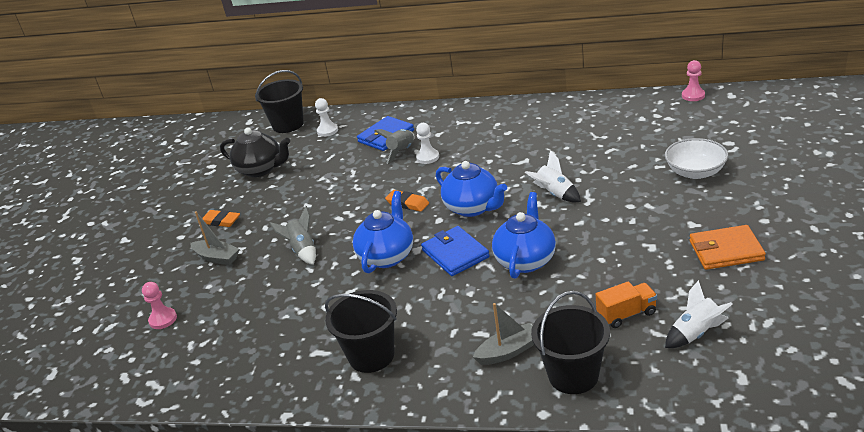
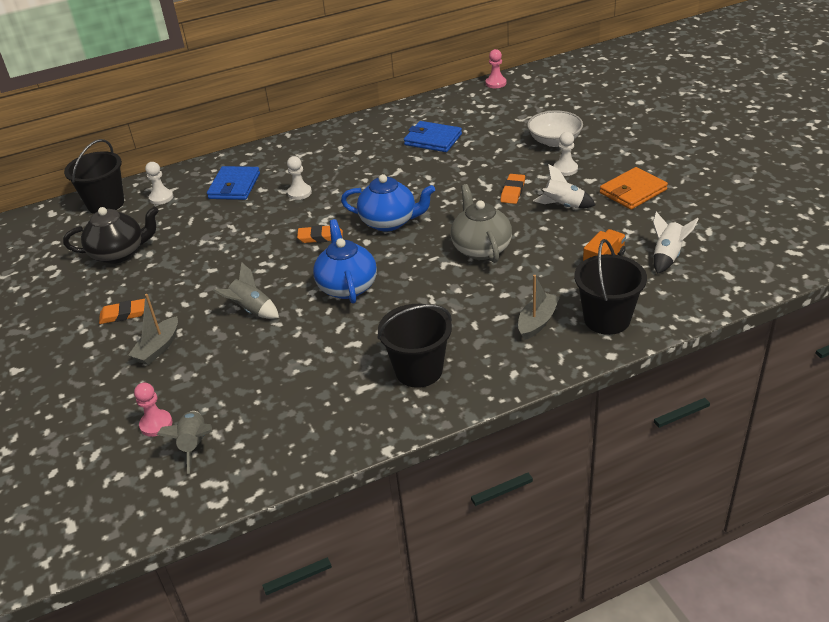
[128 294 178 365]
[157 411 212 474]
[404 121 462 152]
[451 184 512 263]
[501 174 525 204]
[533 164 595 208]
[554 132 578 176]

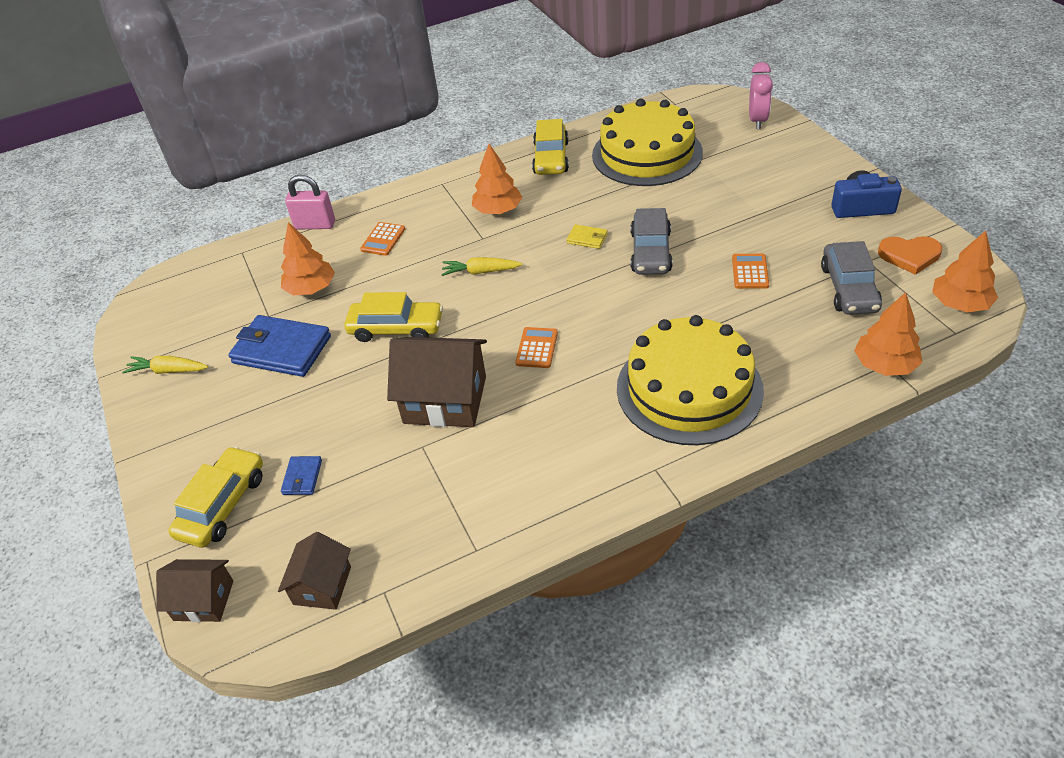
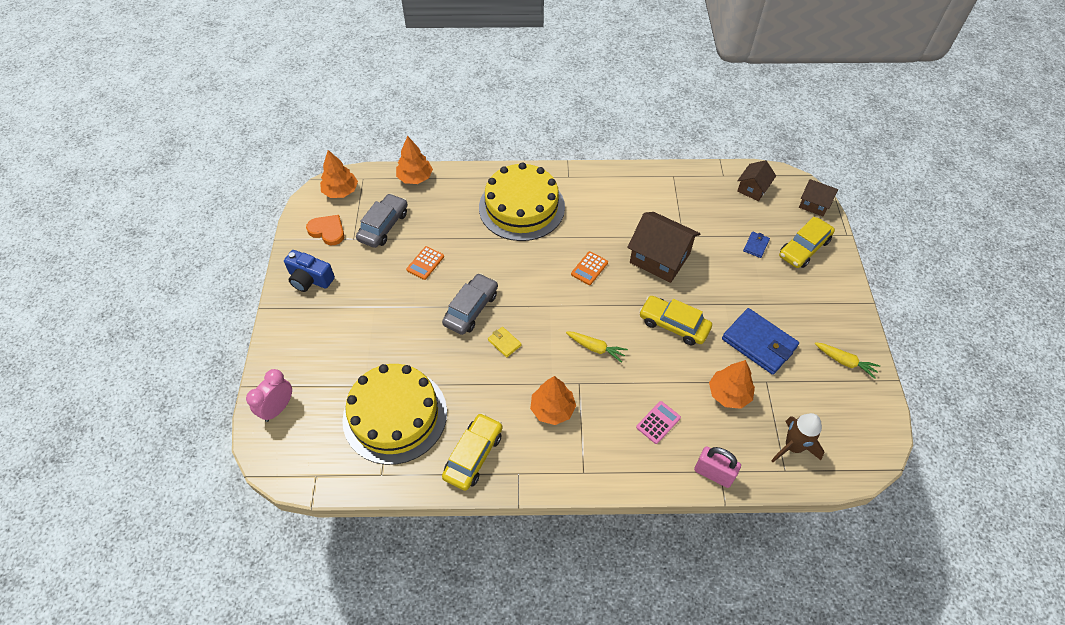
[636 401 681 444]
[771 413 825 462]

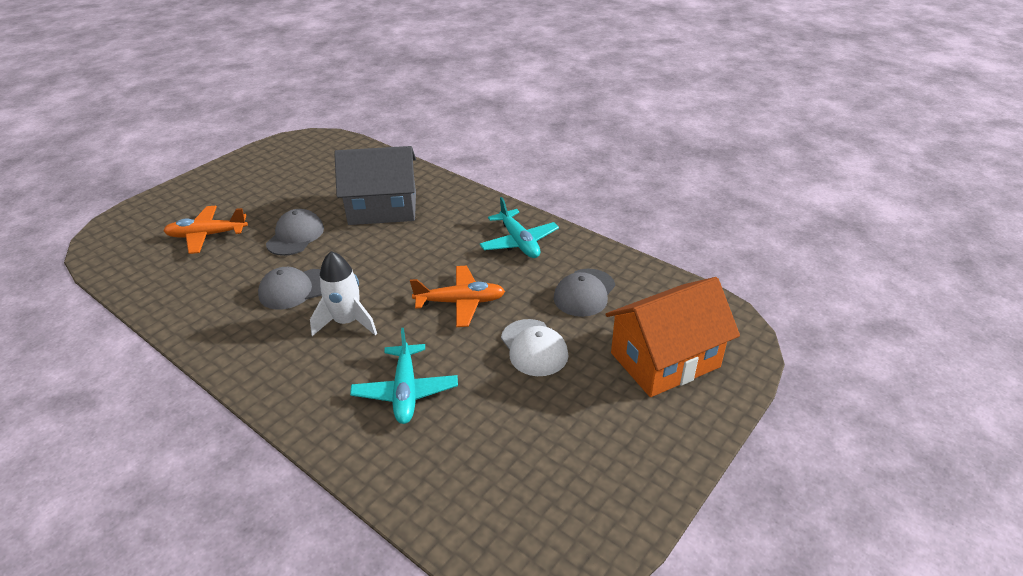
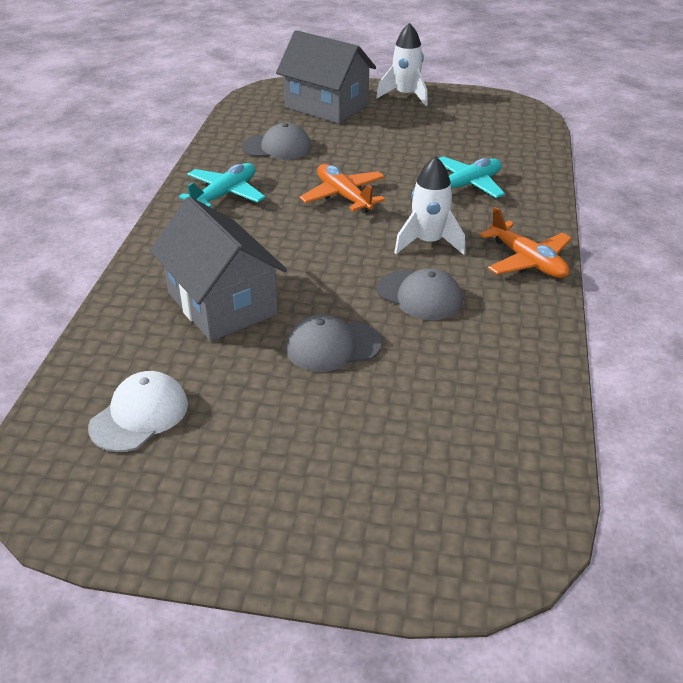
[88 371 188 452]
[276 30 376 124]
[376 23 428 106]
[480 207 572 278]

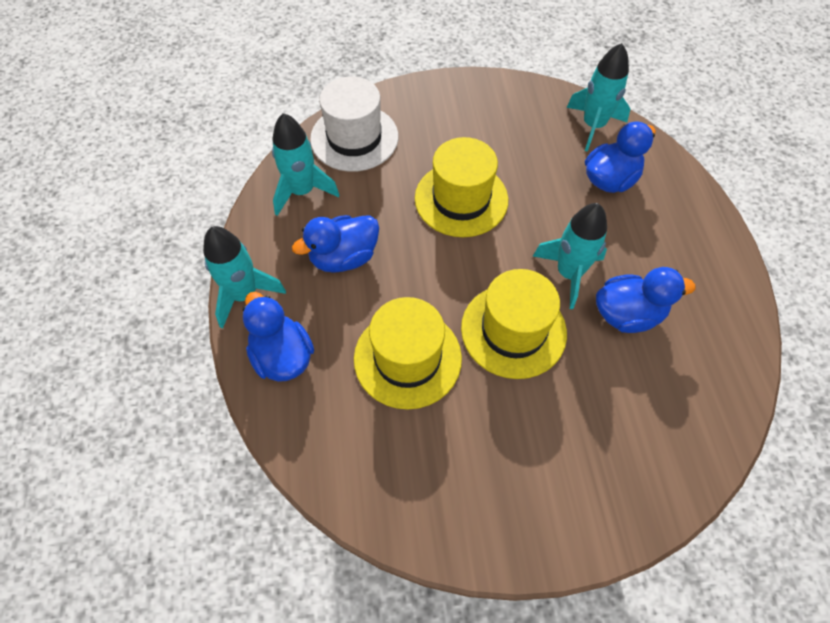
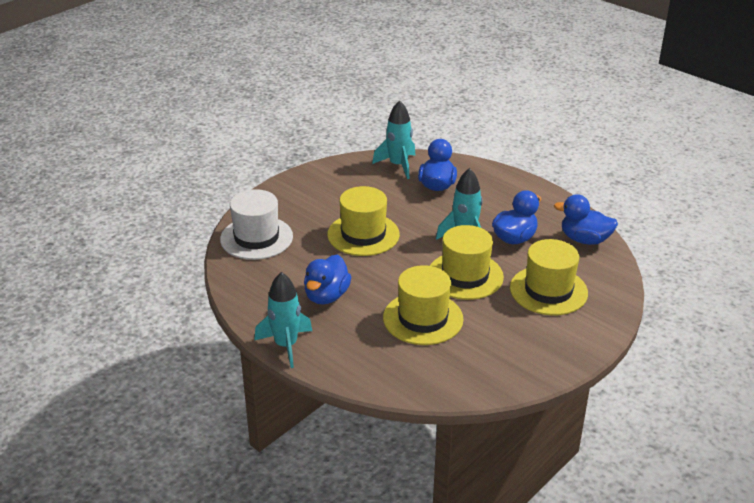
[510 239 588 315]
[554 194 618 245]
[272 113 339 216] (first image)

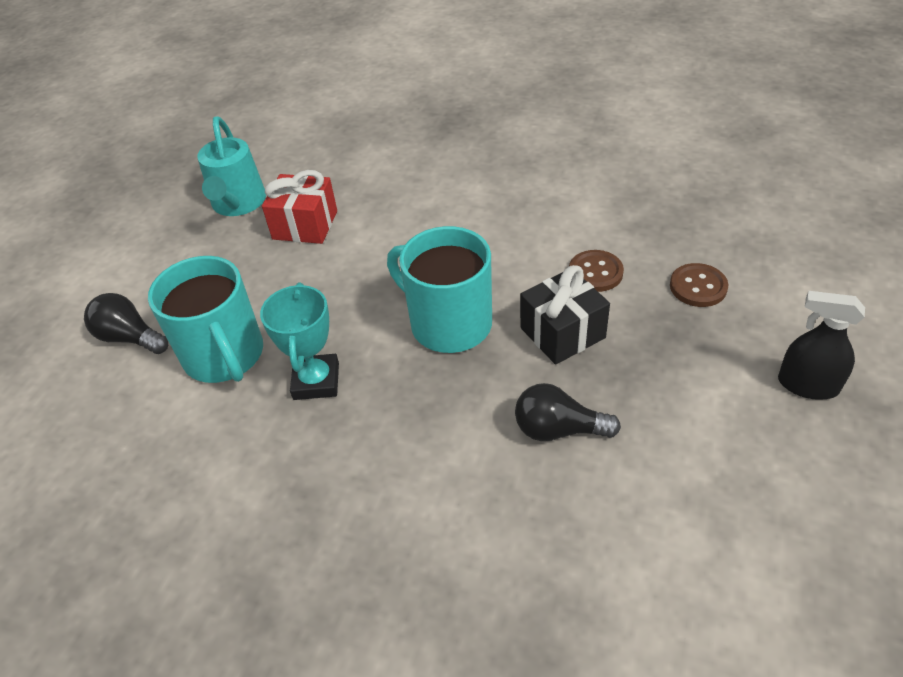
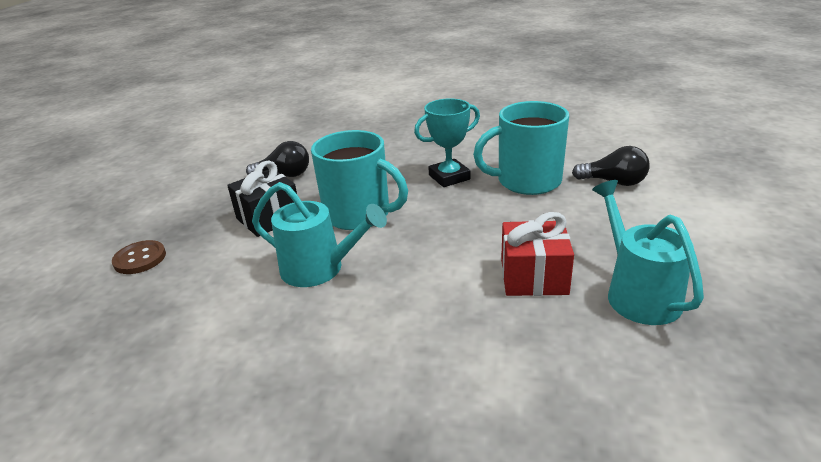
[252 182 387 287]
[414 98 480 187]
[473 101 569 195]
[569 250 624 292] (first image)
[778 291 865 400] (first image)

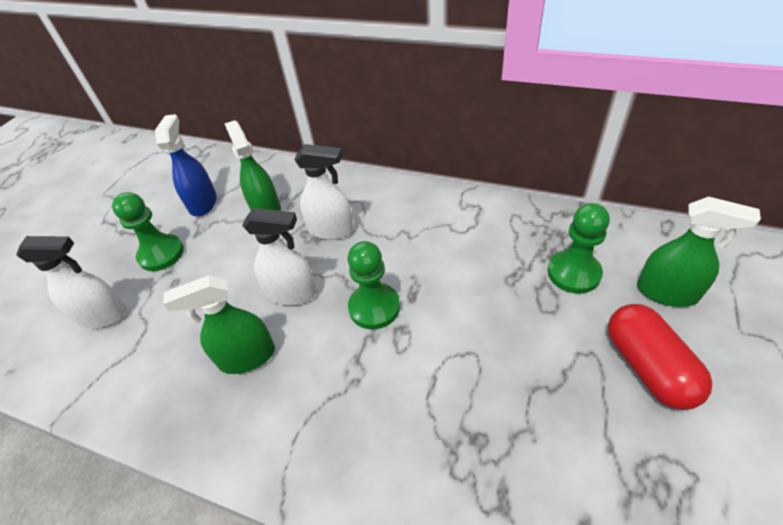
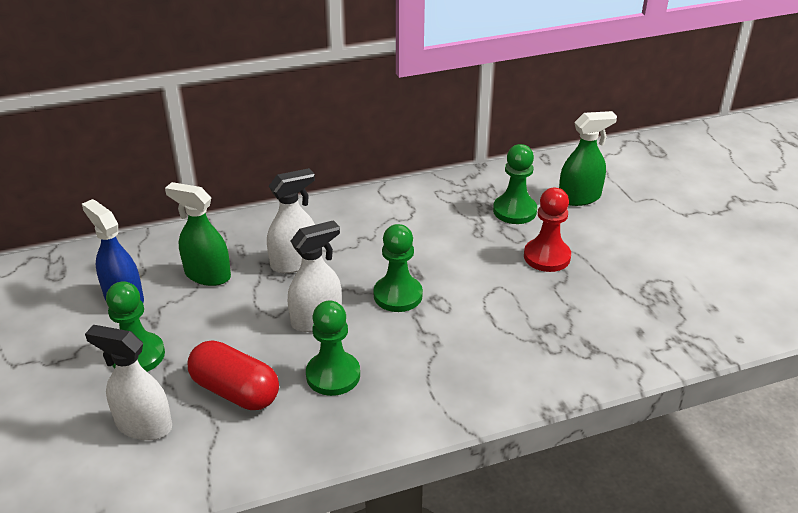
[85 325 172 440]
[187 340 279 410]
[306 301 360 396]
[524 188 571 272]

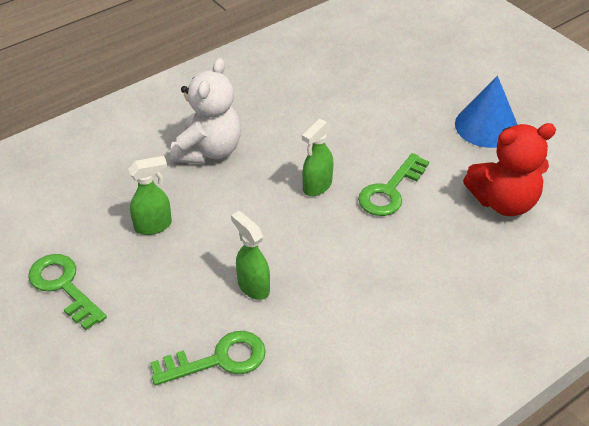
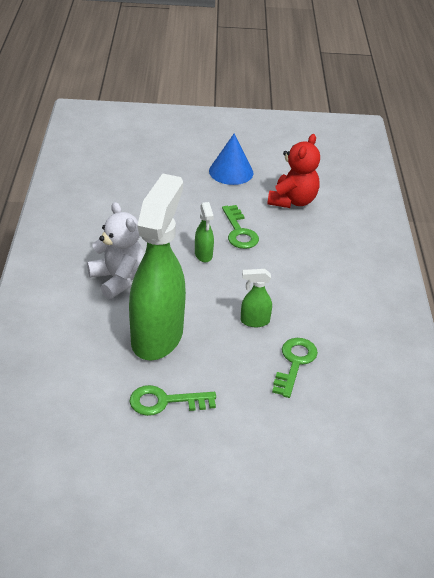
[129 174 186 361]

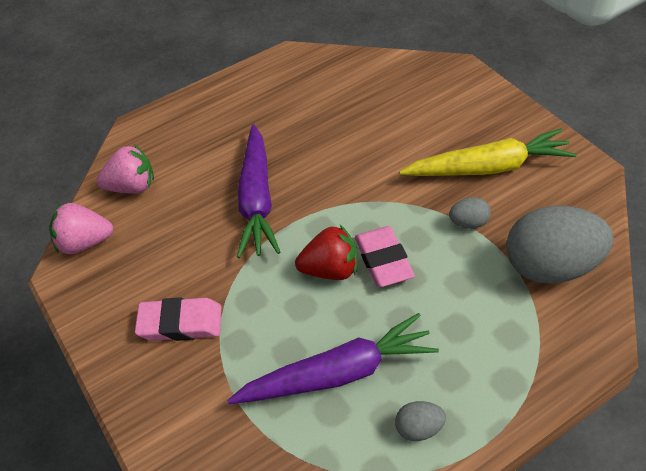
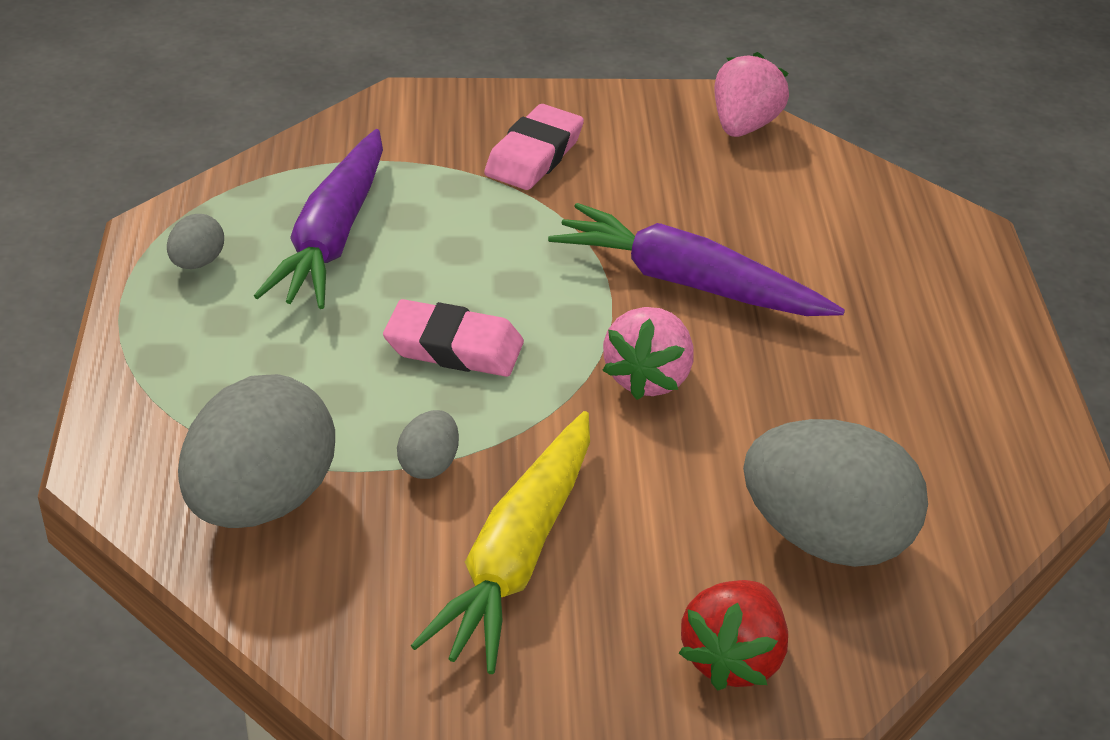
[602 307 693 400]
[679 580 788 691]
[743 419 928 567]

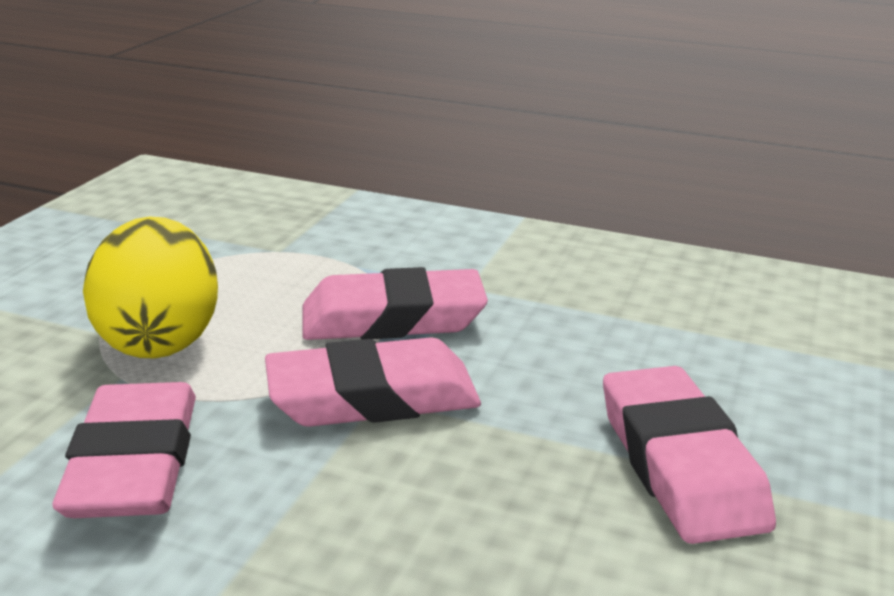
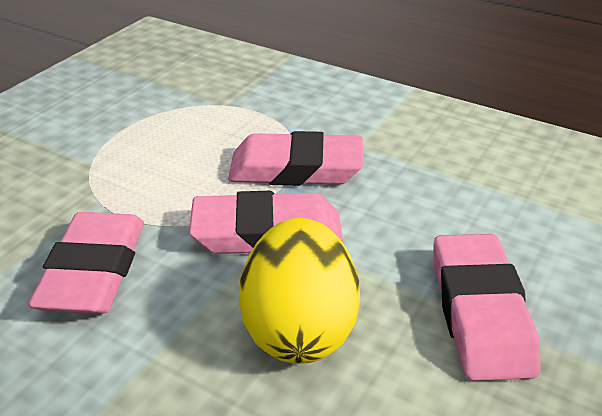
[239 218 360 364]

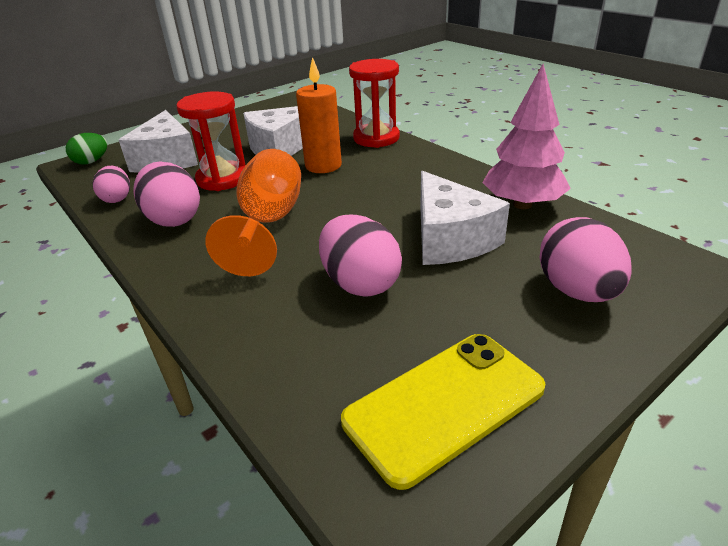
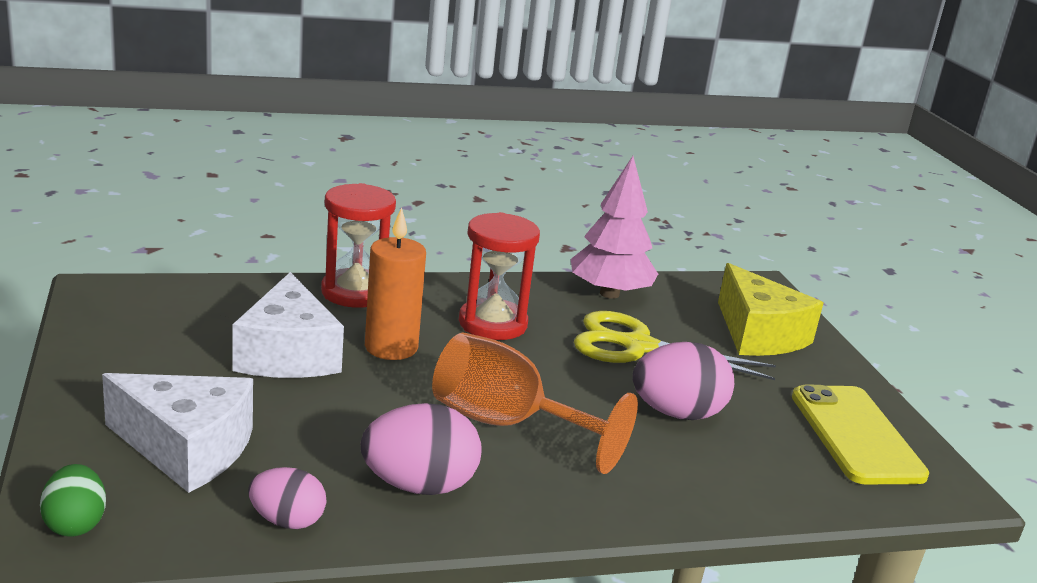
[459 212 540 340]
[574 311 776 380]
[718 263 823 356]

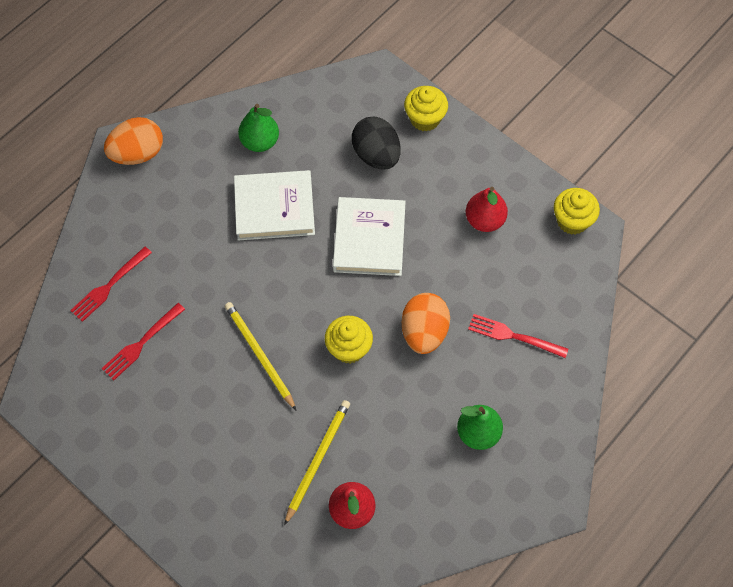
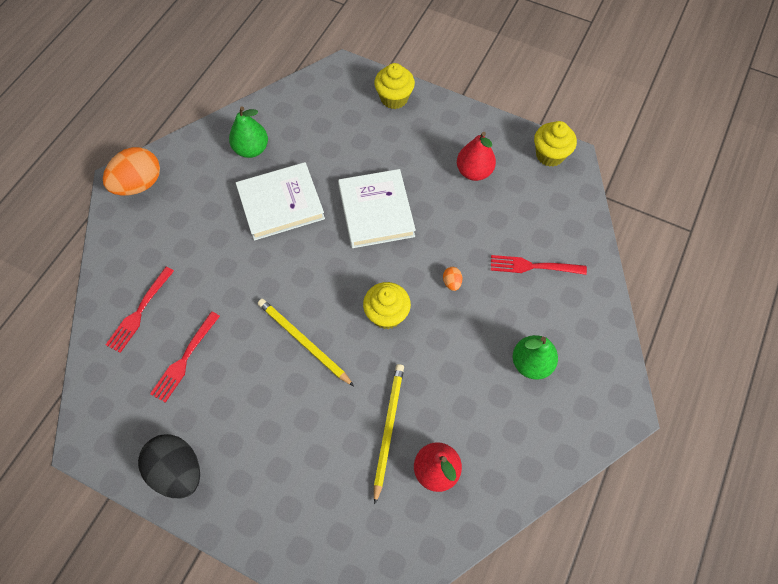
[138 434 200 498]
[443 267 462 291]

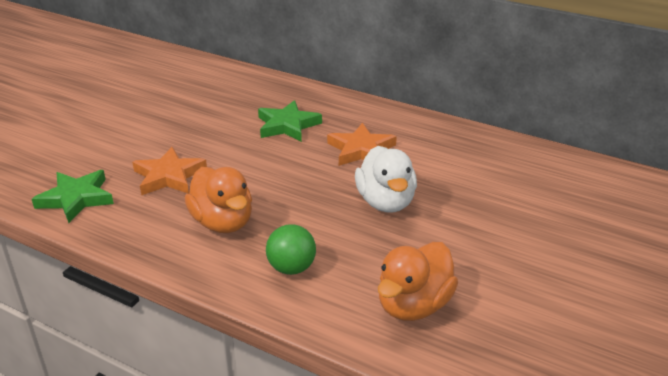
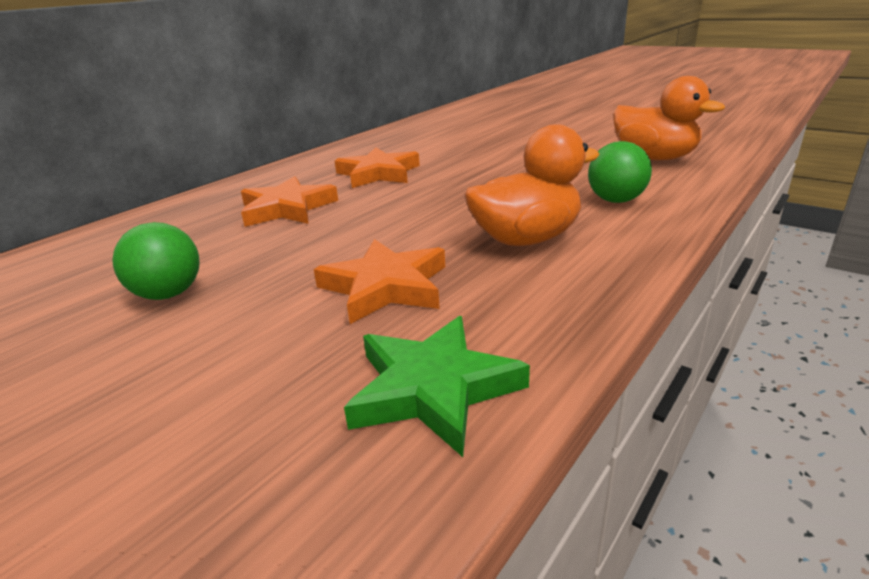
[112 222 199 300]
[241 176 338 227]
[355 146 417 212] (first image)

